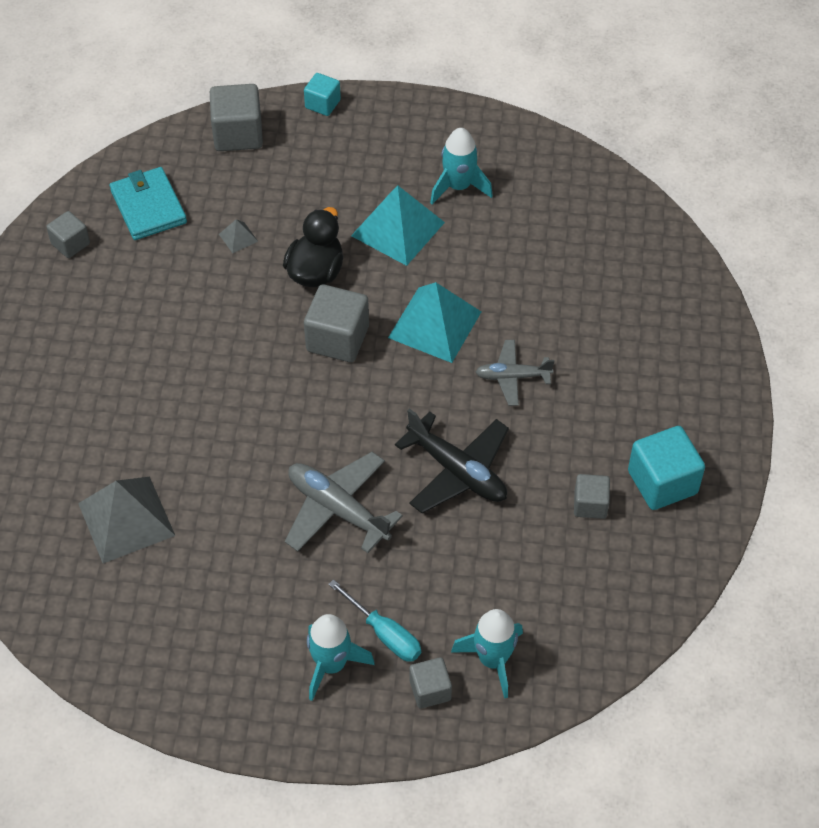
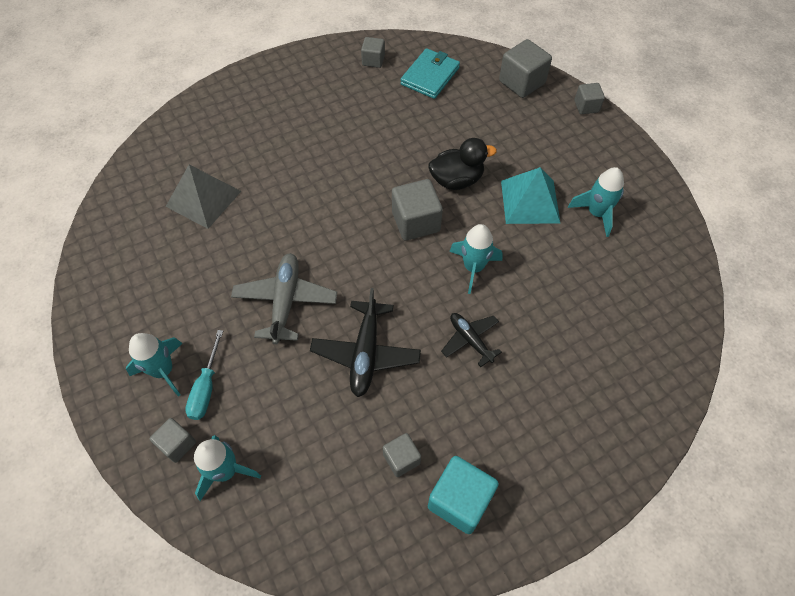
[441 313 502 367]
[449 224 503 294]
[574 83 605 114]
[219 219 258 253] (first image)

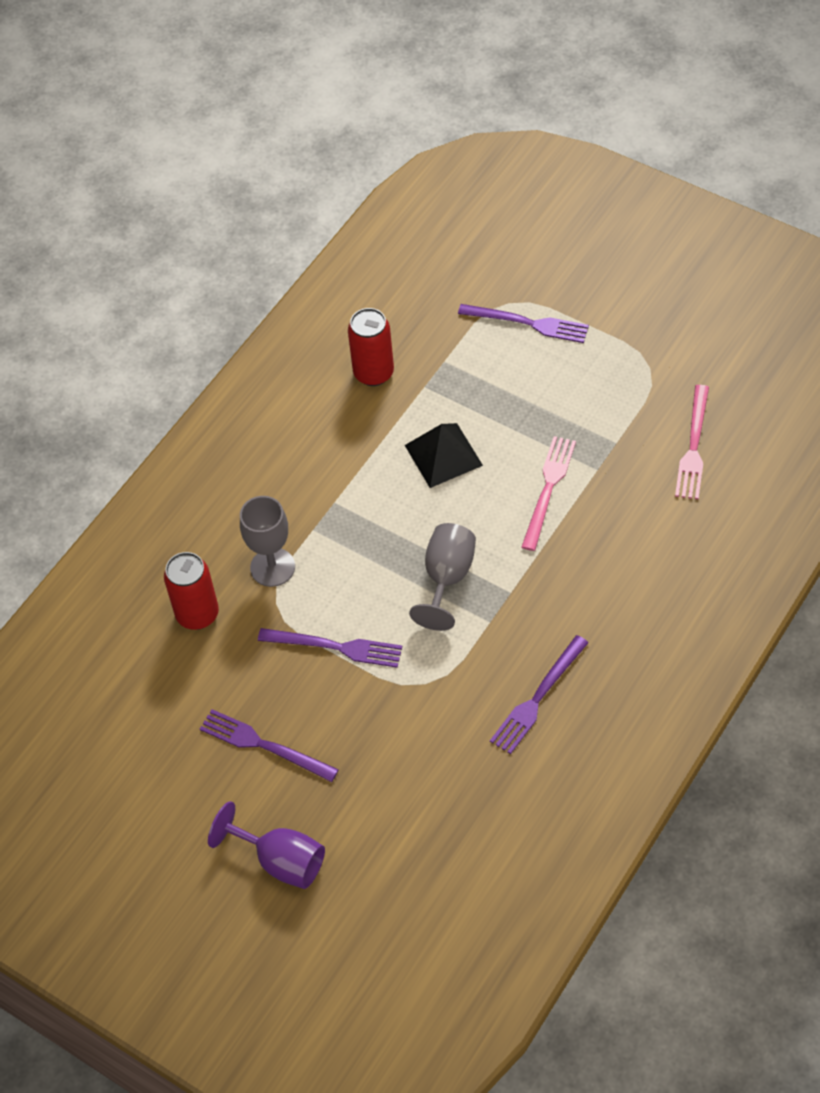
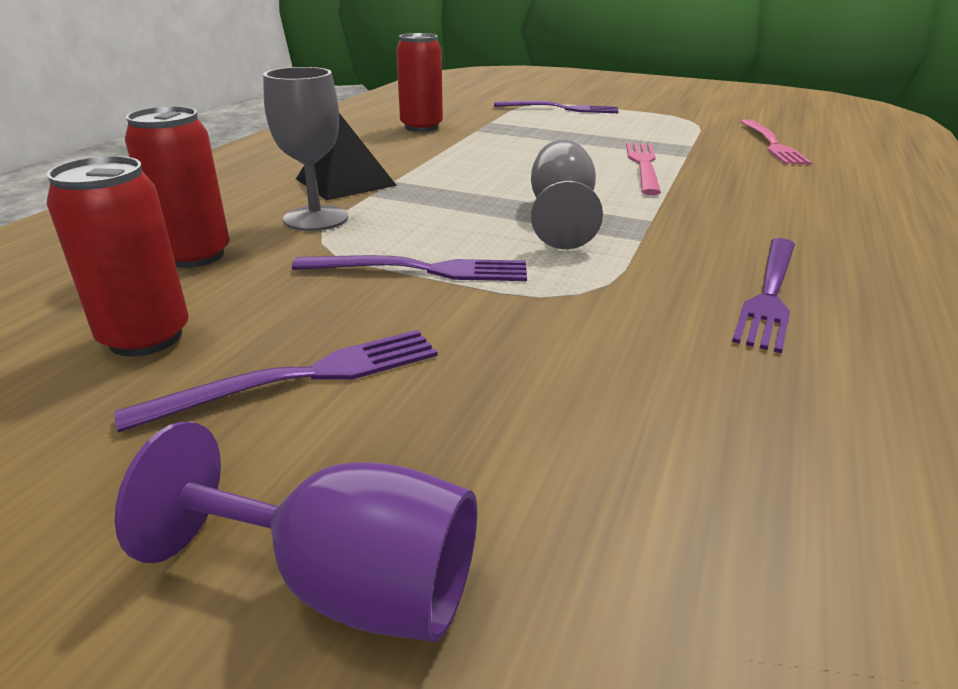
[47 156 189 356]
[114 330 438 432]
[296 113 397 200]

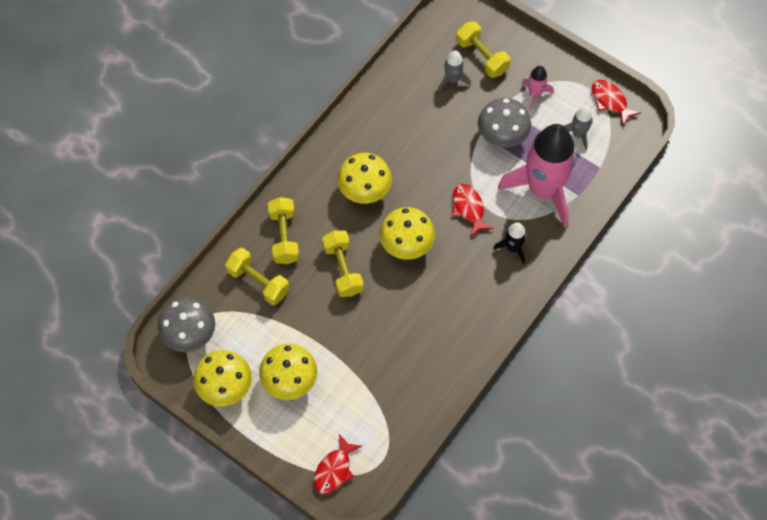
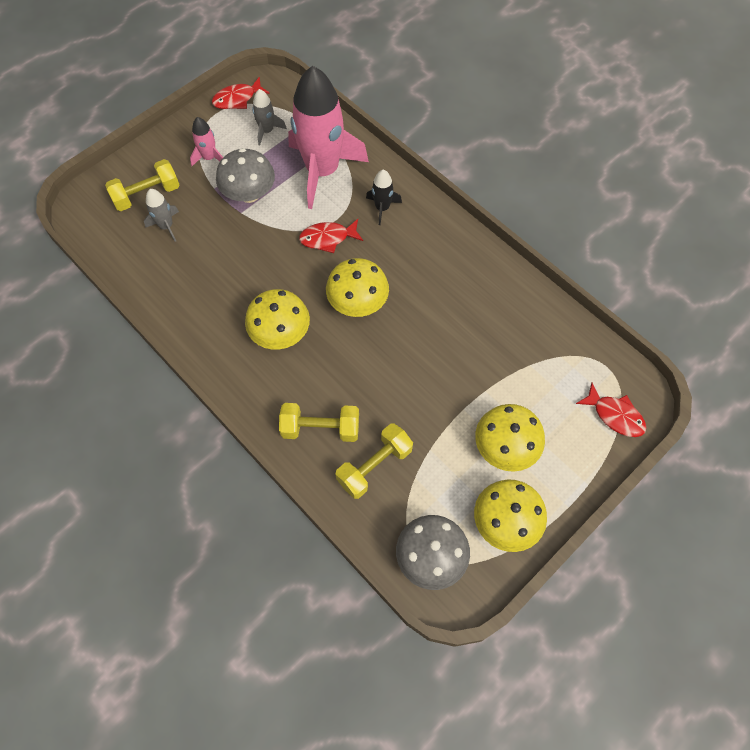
[322 230 364 297] (first image)

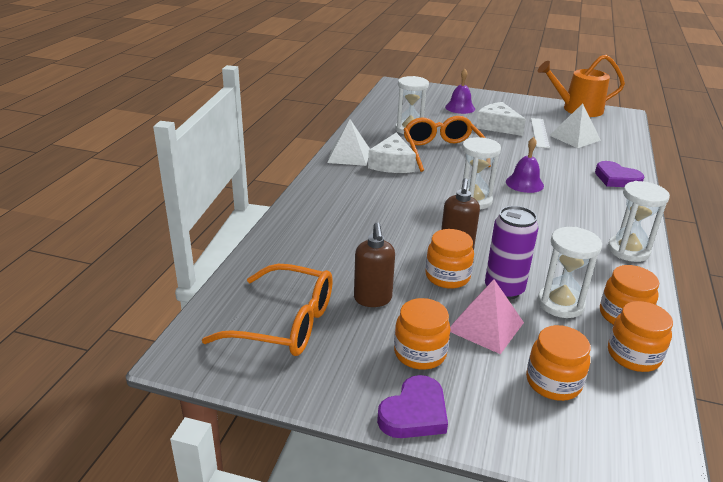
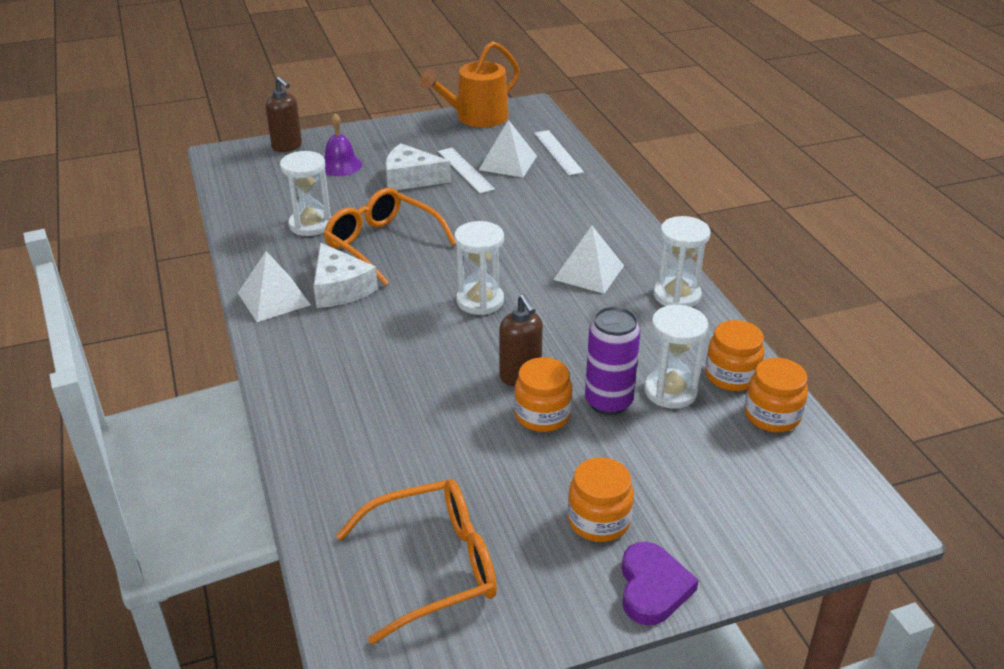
[266 76 302 152]
[534 130 584 176]
[553 226 624 294]
[450 280 524 354] (first image)
[506 137 544 193] (first image)
[526 325 590 401] (first image)
[595 161 644 187] (first image)

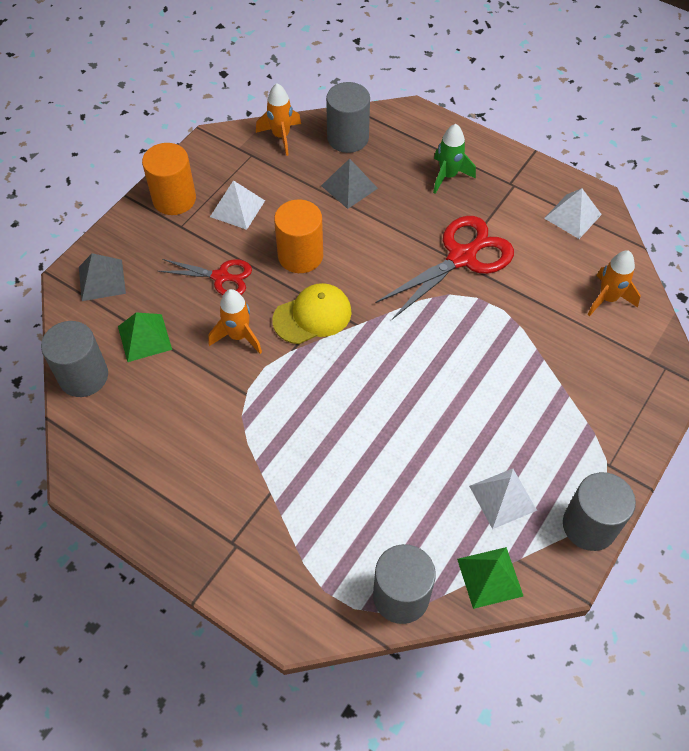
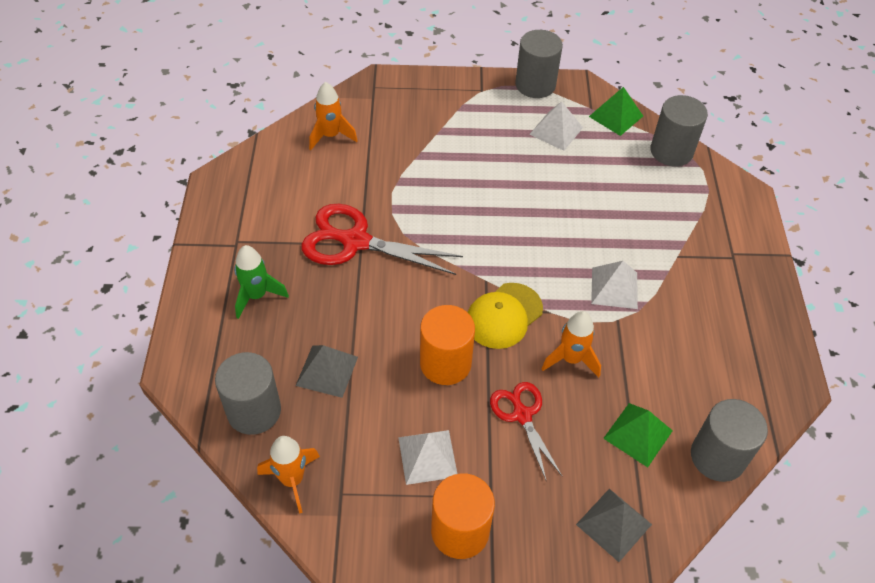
[468 283 543 349]
[591 261 638 309]

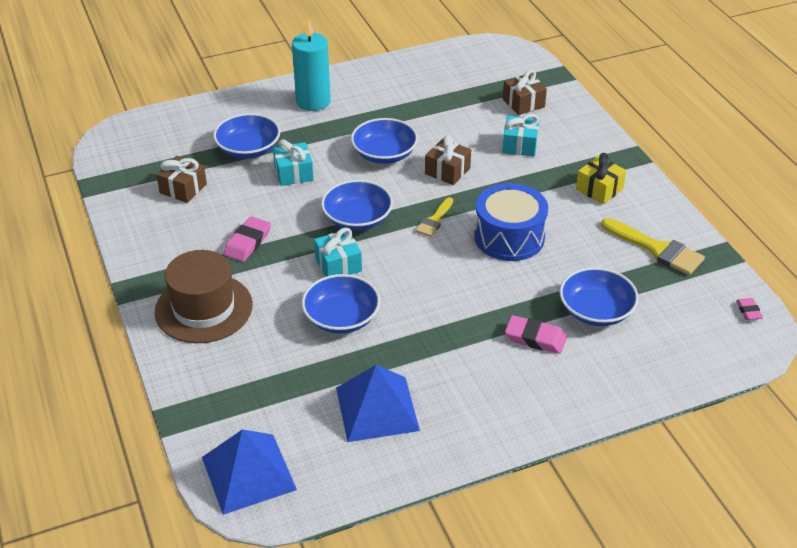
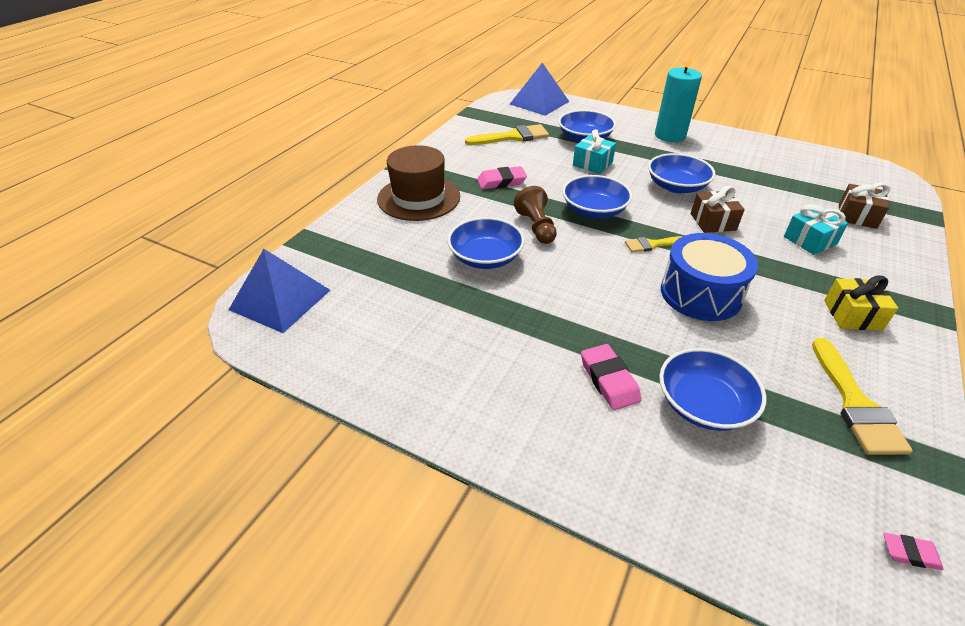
[465 124 549 145]
[510 63 569 116]
[514 186 557 244]
[883 533 944 570]

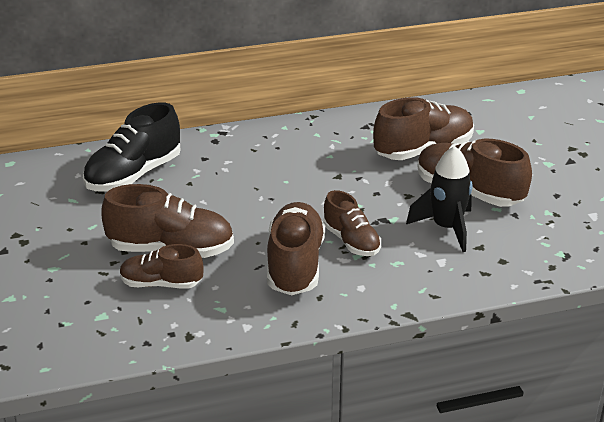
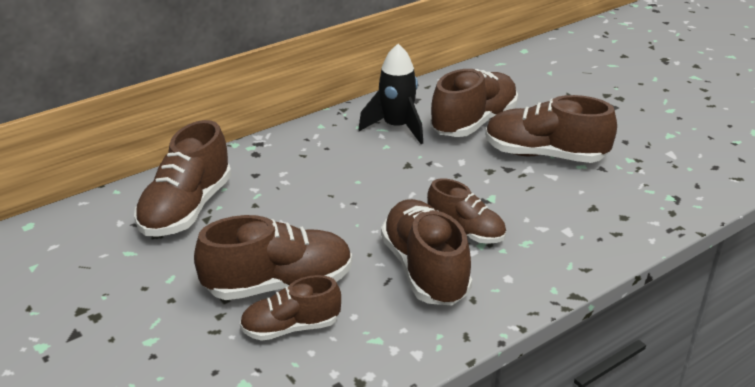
[134 120 231 237]
[358 44 423 144]

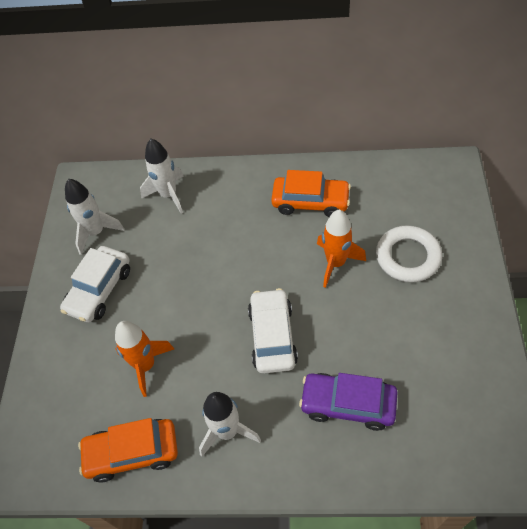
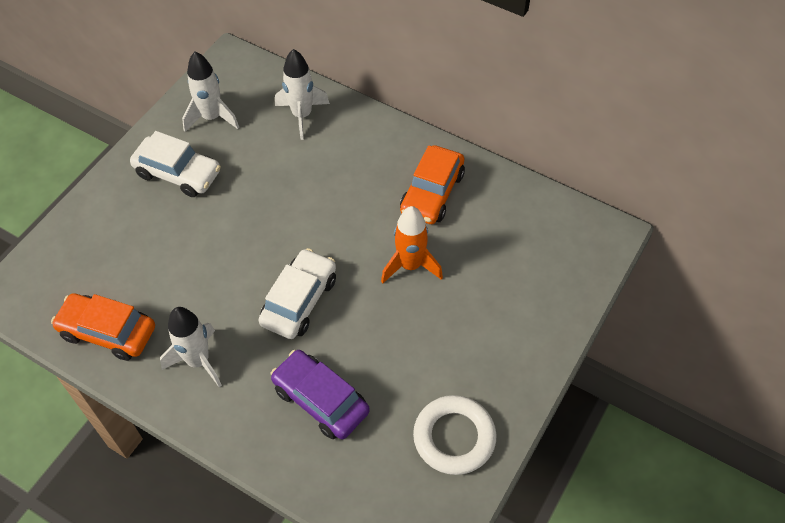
[130 131 221 197]
[400 145 465 224]
[413 395 497 475]
[115 321 174 397] (first image)

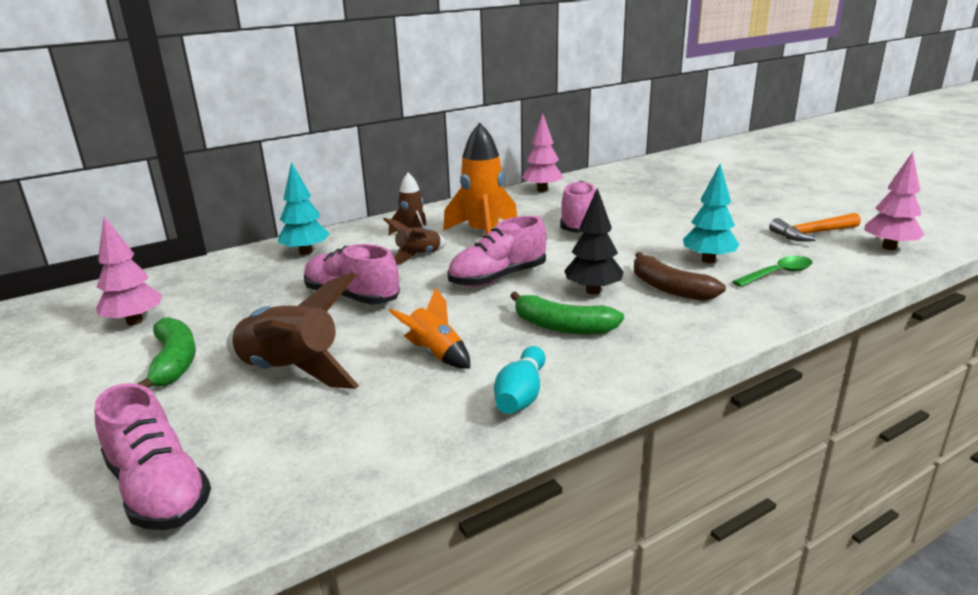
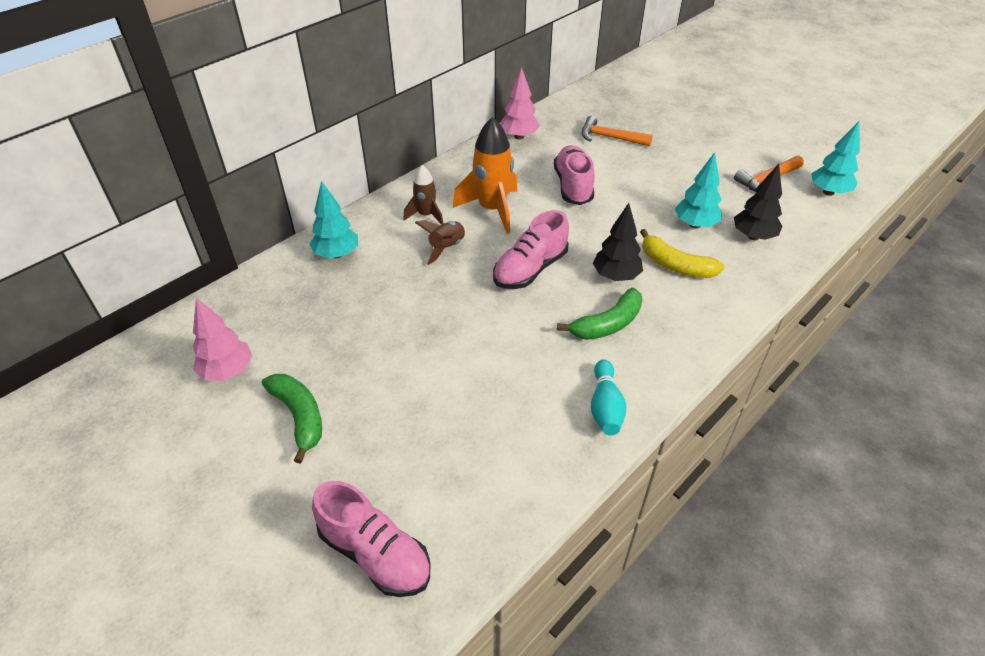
[557 288 642 340]
[581 116 653 146]
[640 229 724 278]
[734 164 782 240]
[811 121 860 196]
[226 272 359 389] (first image)
[304 244 400 305] (first image)
[389 288 470 369] (first image)

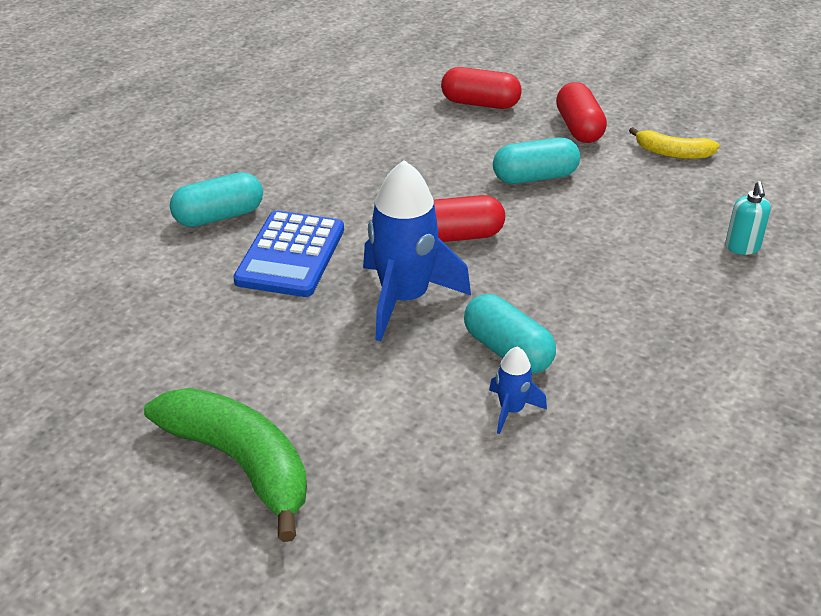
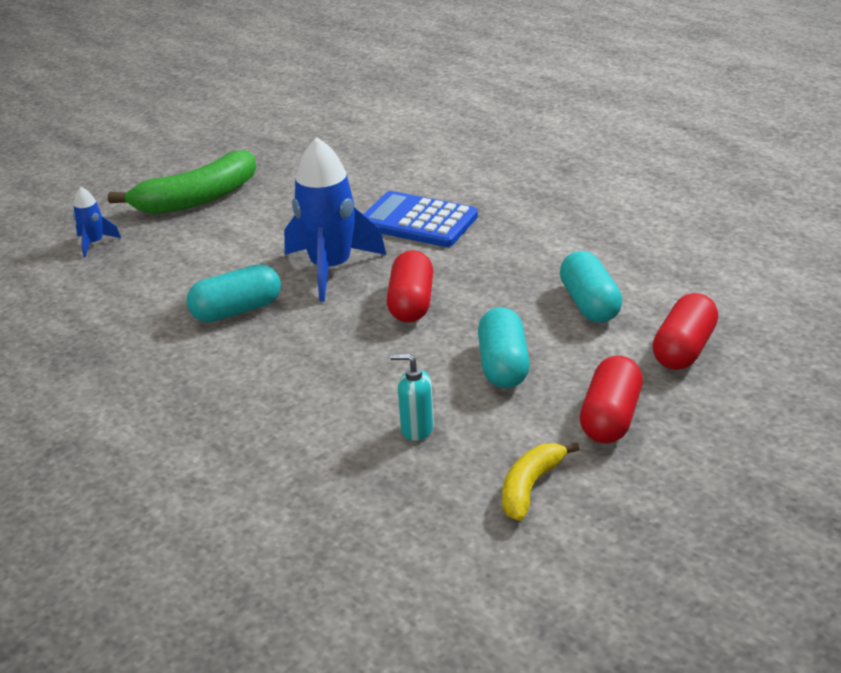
[73 187 121 257]
[390 354 434 441]
[560 251 622 323]
[580 356 643 443]

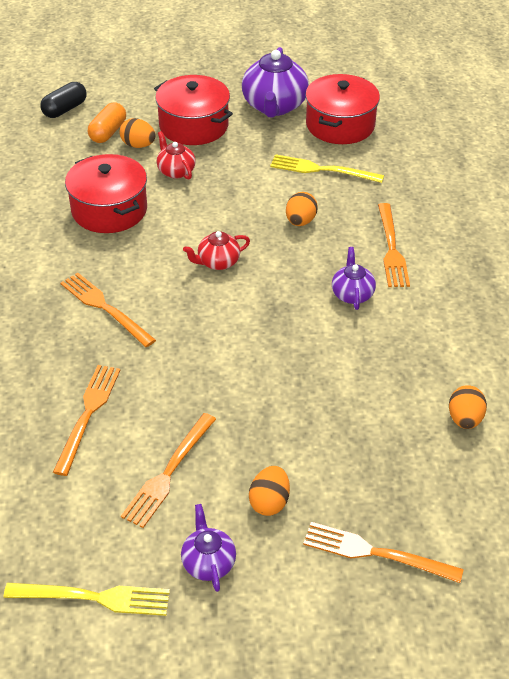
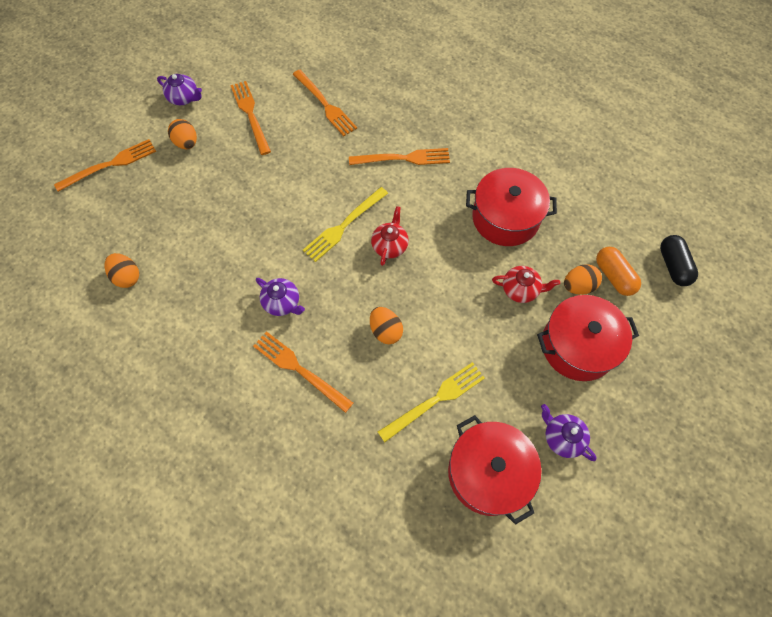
[303 187 388 262]
[541 404 597 461]

